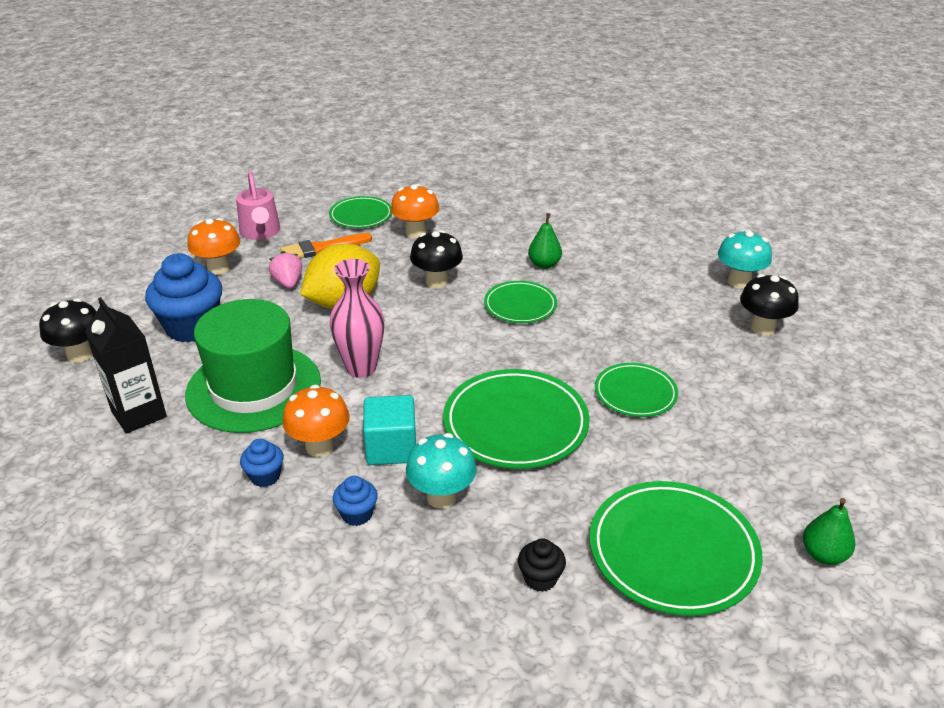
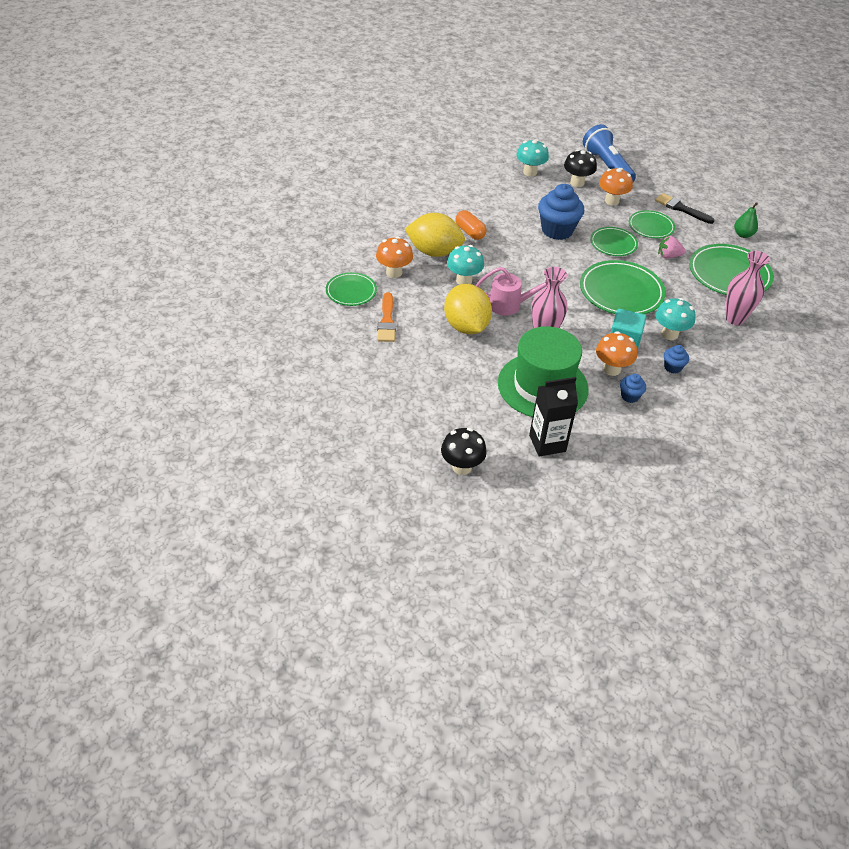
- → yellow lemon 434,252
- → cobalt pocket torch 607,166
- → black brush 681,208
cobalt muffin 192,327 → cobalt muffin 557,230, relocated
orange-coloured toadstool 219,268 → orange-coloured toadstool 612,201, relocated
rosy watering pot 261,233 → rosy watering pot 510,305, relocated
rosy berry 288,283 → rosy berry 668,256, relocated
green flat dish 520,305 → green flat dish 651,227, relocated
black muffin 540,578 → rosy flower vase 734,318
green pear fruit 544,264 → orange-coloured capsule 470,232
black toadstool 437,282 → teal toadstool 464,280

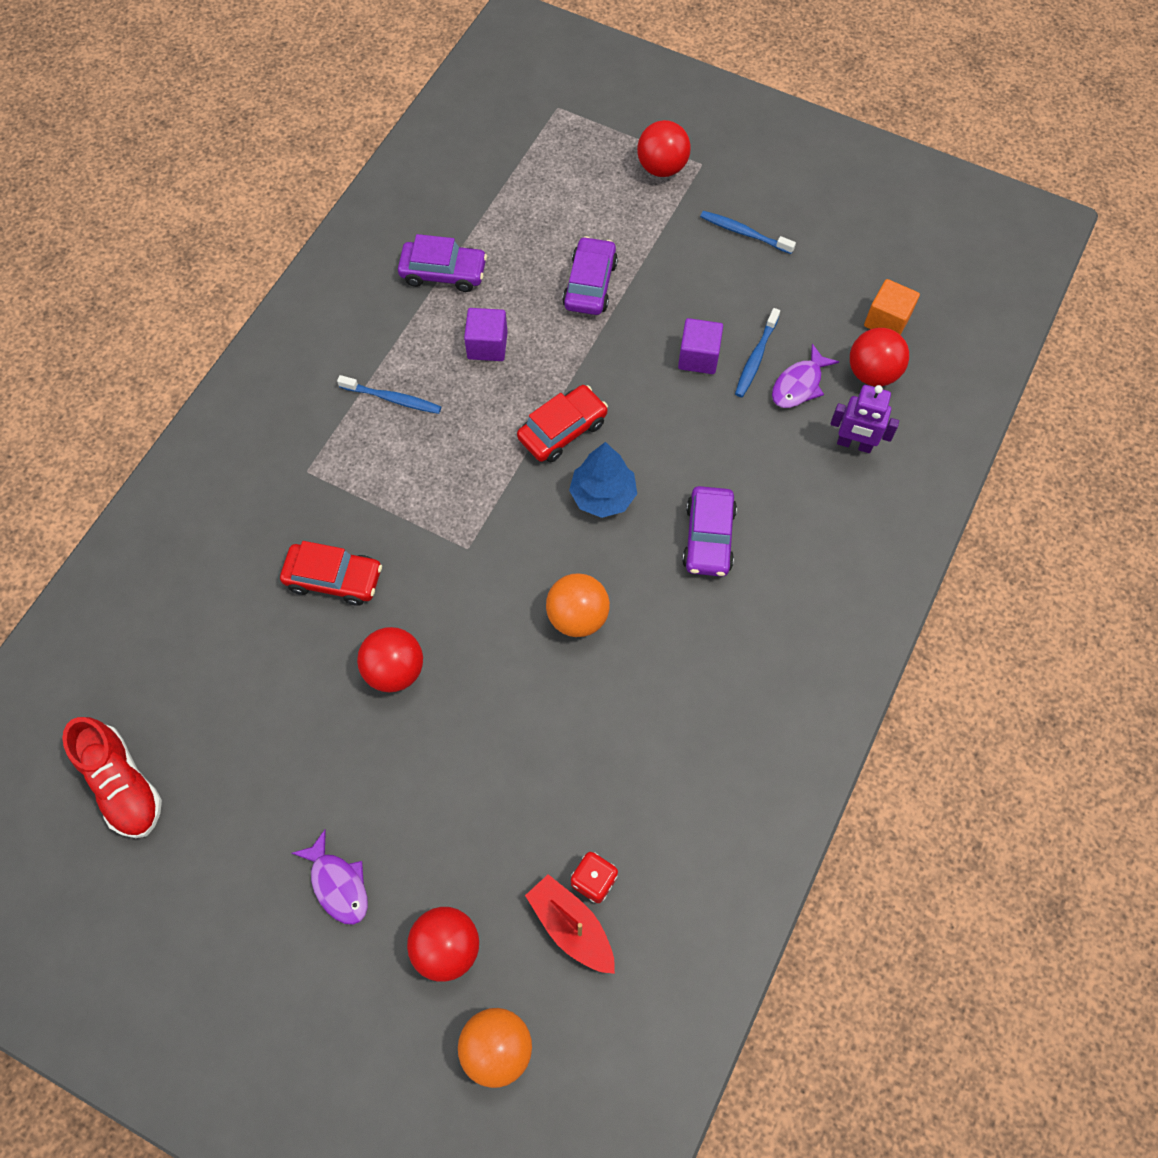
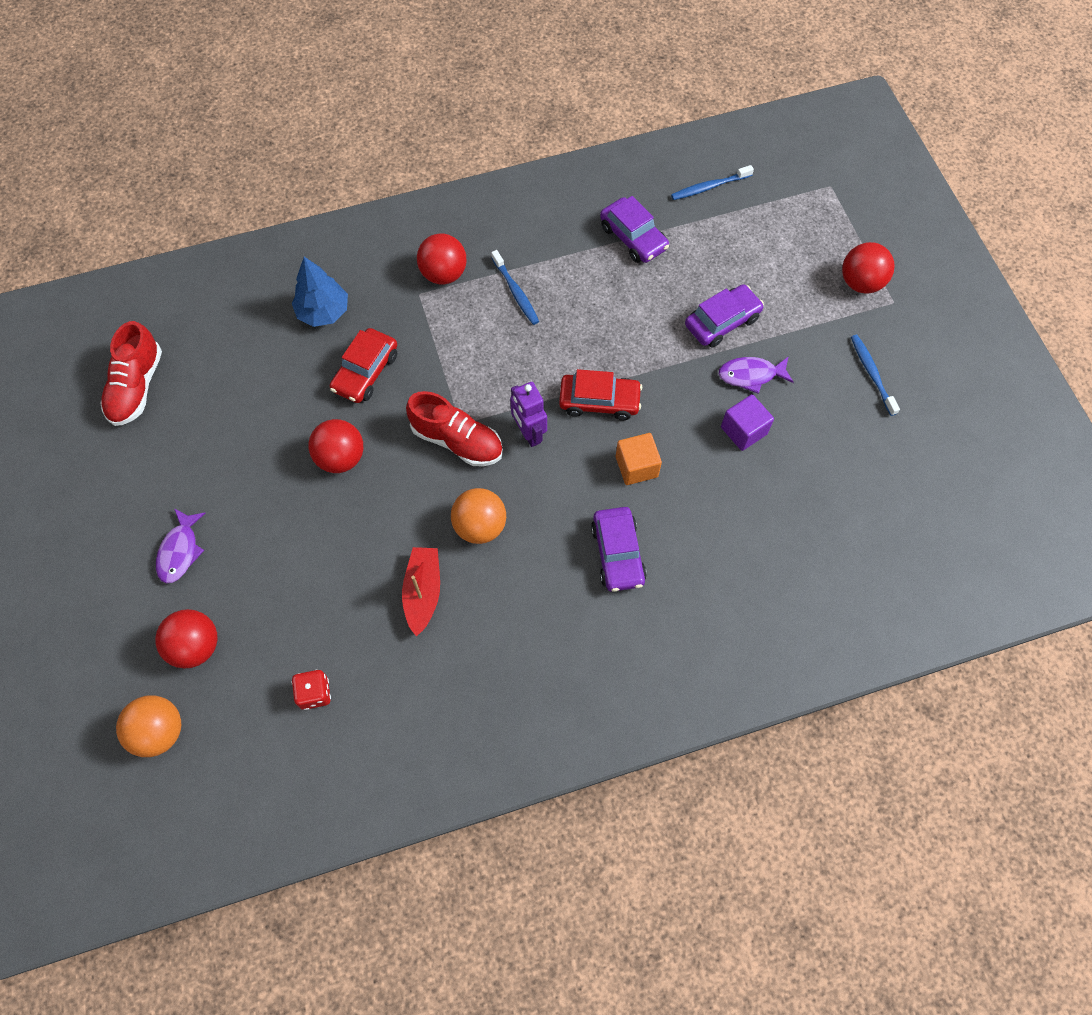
purple solid cube 487,345 → -
- → red shoe 457,440
red sailboat 571,927 → red sailboat 423,592, relocated
cobalt tree 603,495 → cobalt tree 323,312, relocated
cobalt dental brush 756,358 → cobalt dental brush 709,187, relocated
purple fish figure 799,385 → purple fish figure 751,375, relocated
purple robot figure 854,444 → purple robot figure 529,433, relocated
red ball 872,373 → red ball 444,274, relocated
orange-coloured solid cube 887,321 → orange-coloured solid cube 636,466, relocated
red car 334,578 → red car 366,372, 60 degrees clockwise
purple car 708,537 → purple car 618,554, 60 degrees counterclockwise

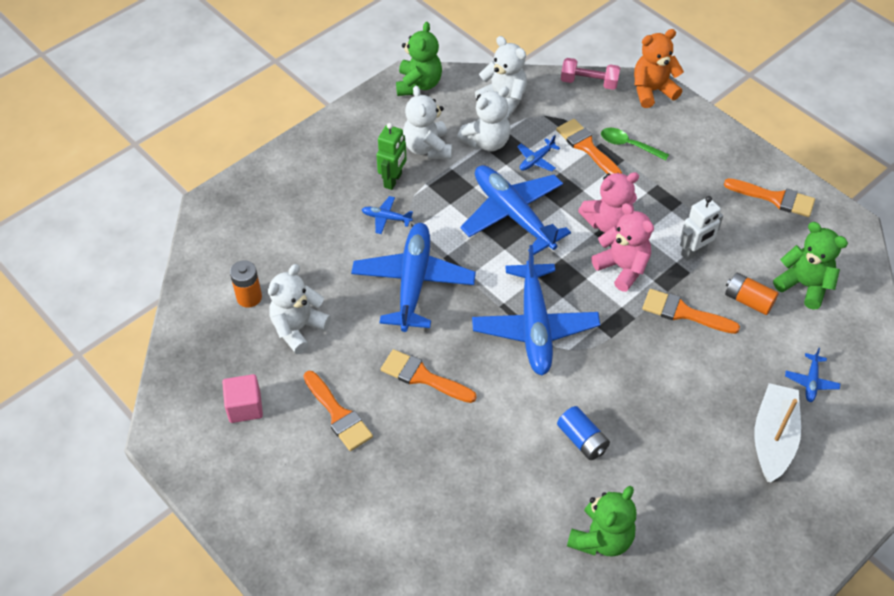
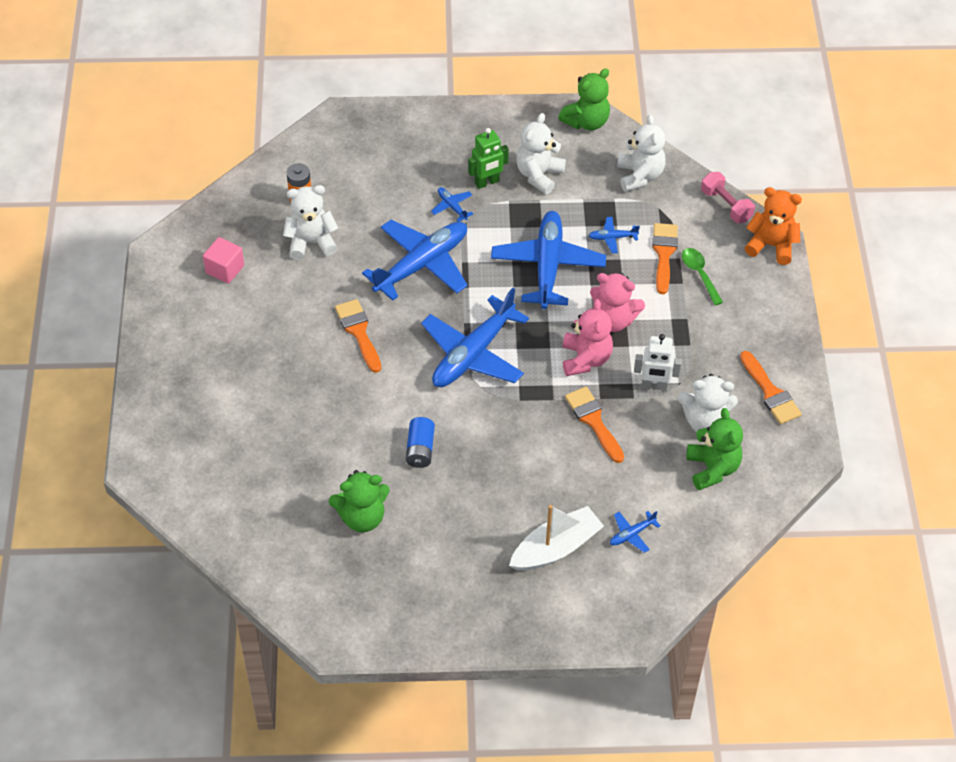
orange-coloured brush 338,414 → -
orange-coloured power cell 748,300 → -
snow-white teddy 486,142 → snow-white teddy 705,421, relocated

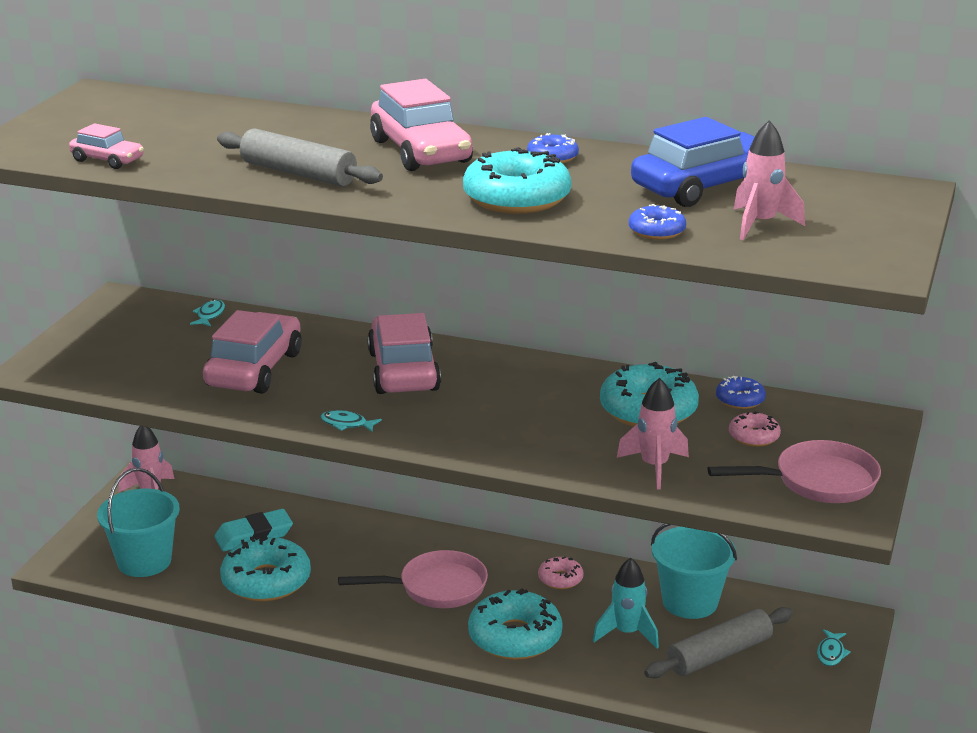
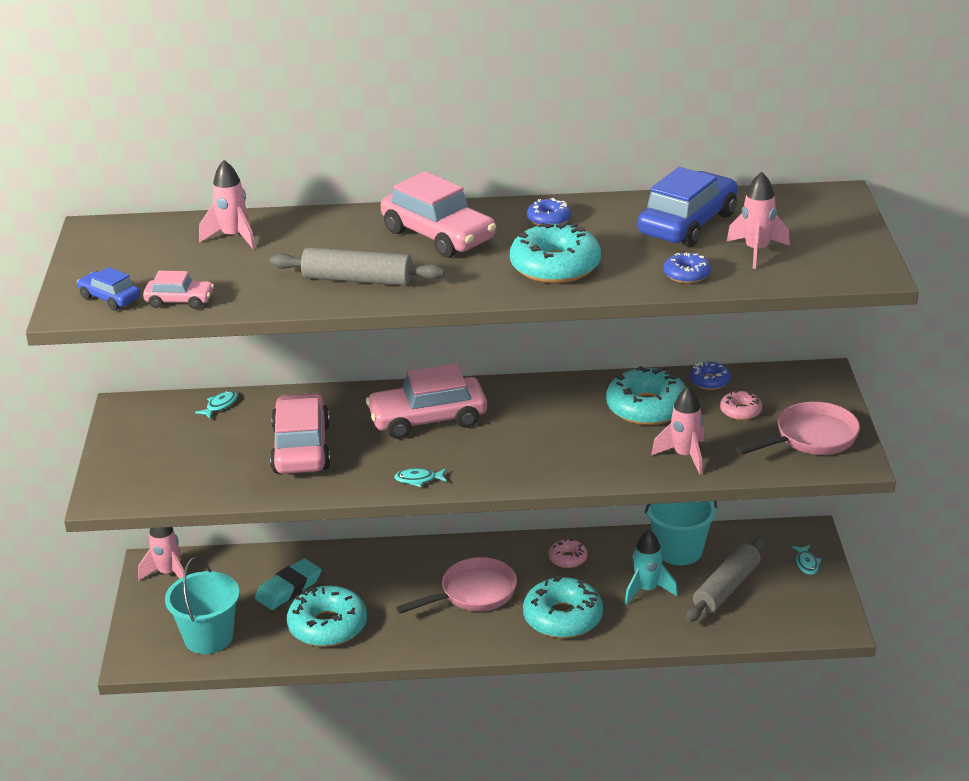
- → cobalt car 110,298
- → rosy spaceship 233,237
teal fish figure 210,315 → teal fish figure 220,405, 45 degrees clockwise
rosy car 403,371 → rosy car 428,419, 75 degrees counterclockwise

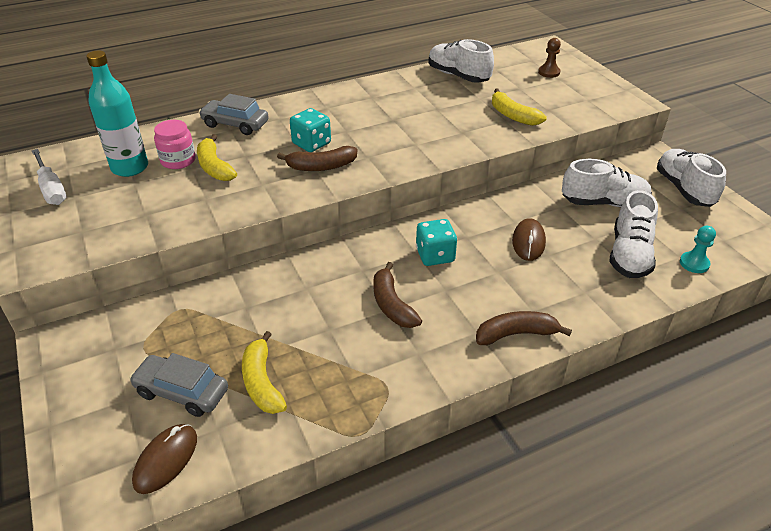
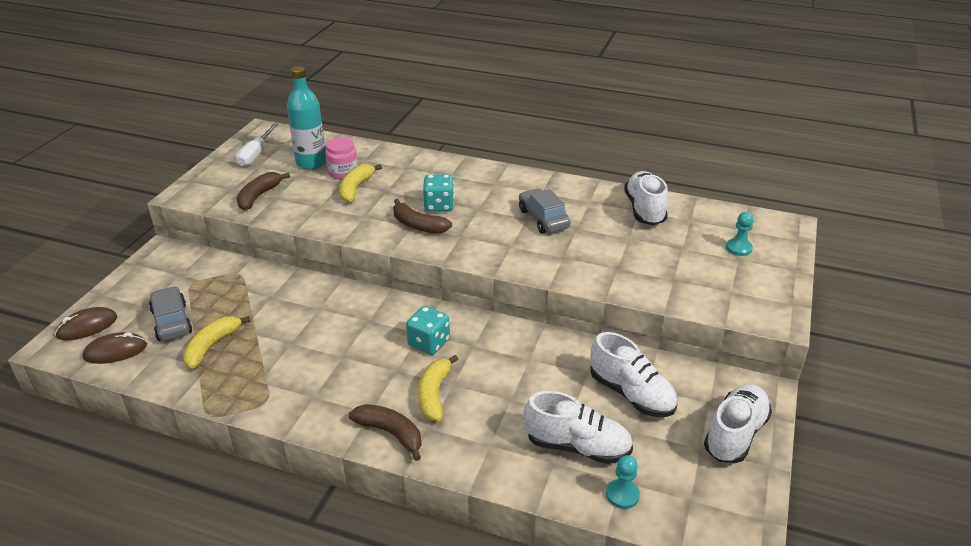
gray car 235,124 → gray car 543,219, relocated
dark brown banana 392,304 → dark brown banana 259,196, relocated
yellow banana 513,115 → yellow banana 434,394, relocated
dark brown computer mouse 528,242 → dark brown computer mouse 87,327, relocated
dark brown pawn 549,72 → teal pawn 738,248
snow-white shoe 629,254 → snow-white shoe 577,446, 135 degrees counterclockwise

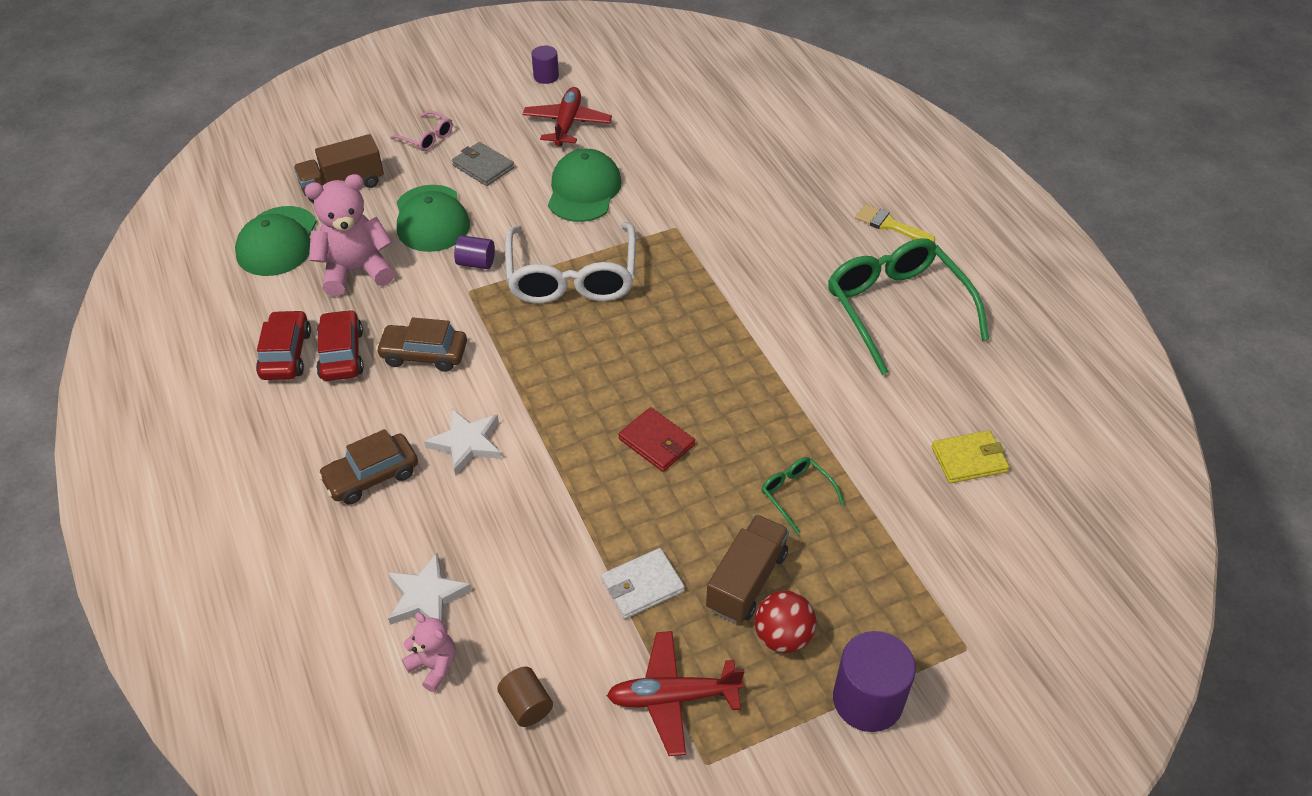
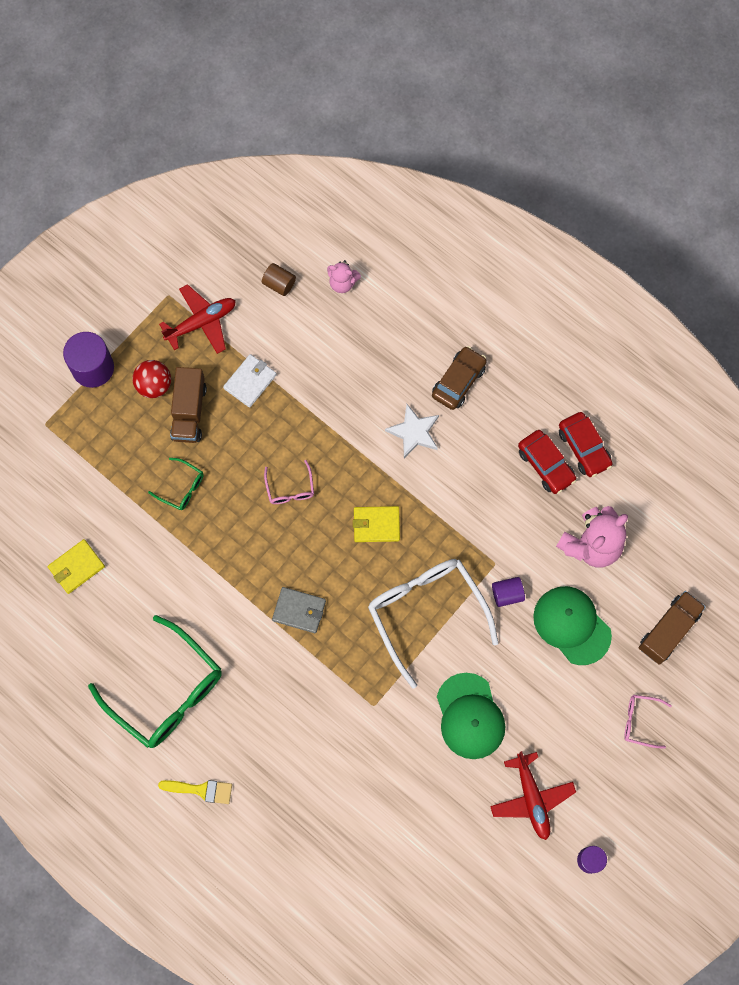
green cap 277,241 → -
dark brown car 424,354 → -
snow-white star 426,596 → -
- → yellow wallet 376,525
gray wallet 483,166 → gray wallet 299,611, relocated
red wallet 656,442 → rosy glasses 290,488

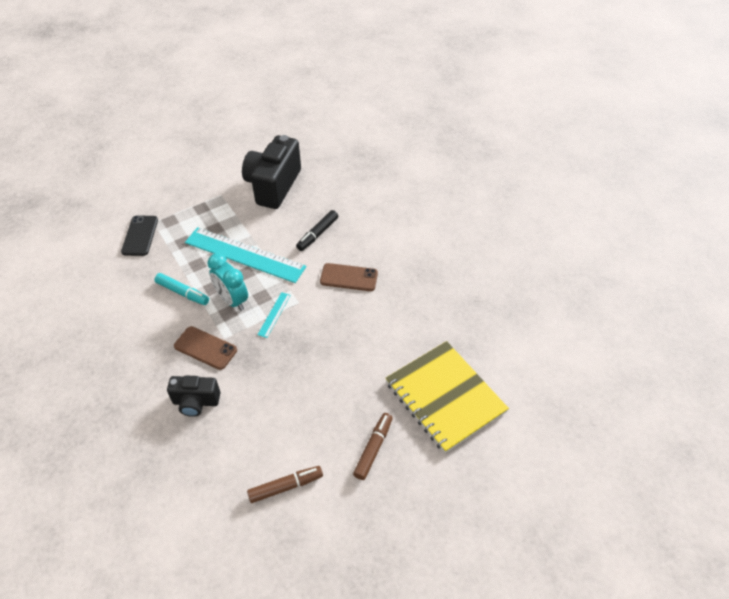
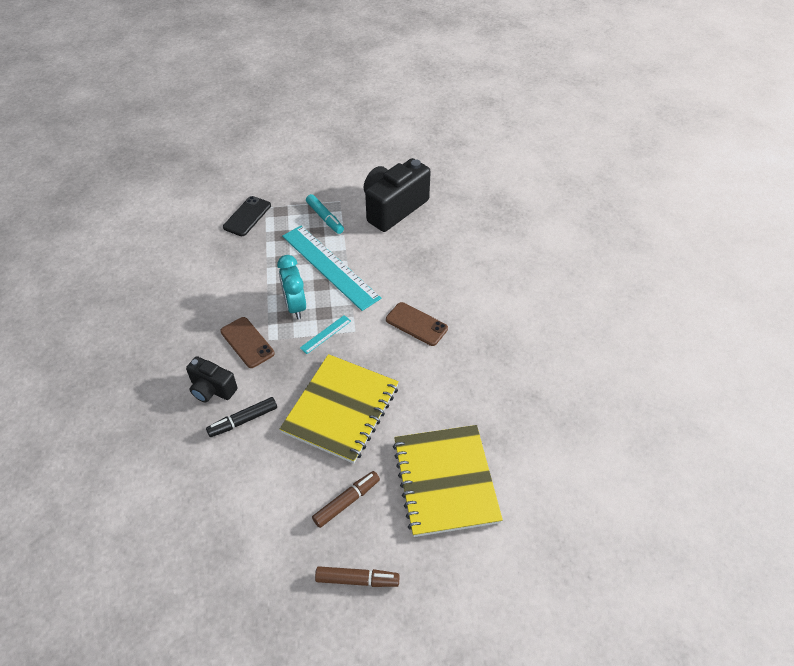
- → yellow exercise book 341,409
teal marker pen 183,293 → teal marker pen 325,218, relocated
dark brown marker pen 286,486 → dark brown marker pen 357,580, relocated
black marker pen 317,234 → black marker pen 243,420, relocated

